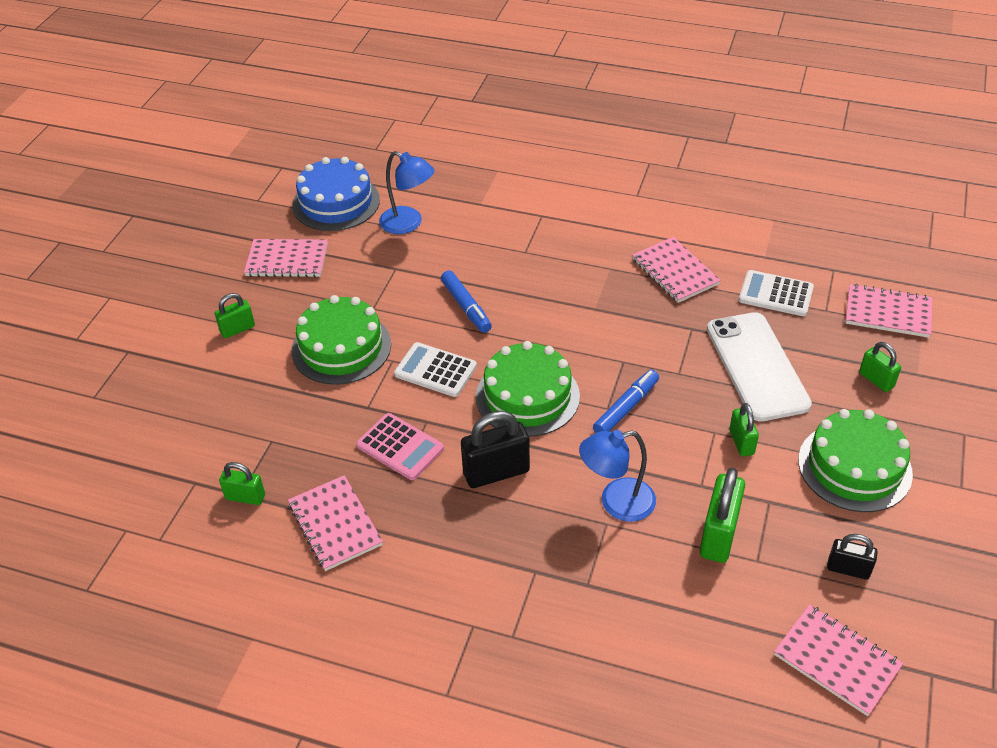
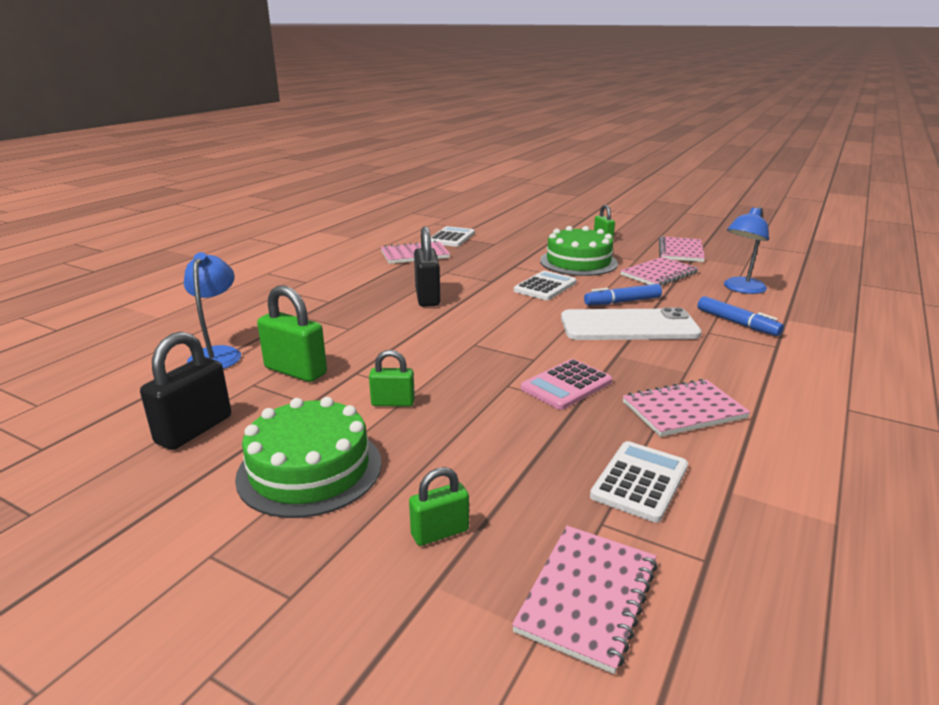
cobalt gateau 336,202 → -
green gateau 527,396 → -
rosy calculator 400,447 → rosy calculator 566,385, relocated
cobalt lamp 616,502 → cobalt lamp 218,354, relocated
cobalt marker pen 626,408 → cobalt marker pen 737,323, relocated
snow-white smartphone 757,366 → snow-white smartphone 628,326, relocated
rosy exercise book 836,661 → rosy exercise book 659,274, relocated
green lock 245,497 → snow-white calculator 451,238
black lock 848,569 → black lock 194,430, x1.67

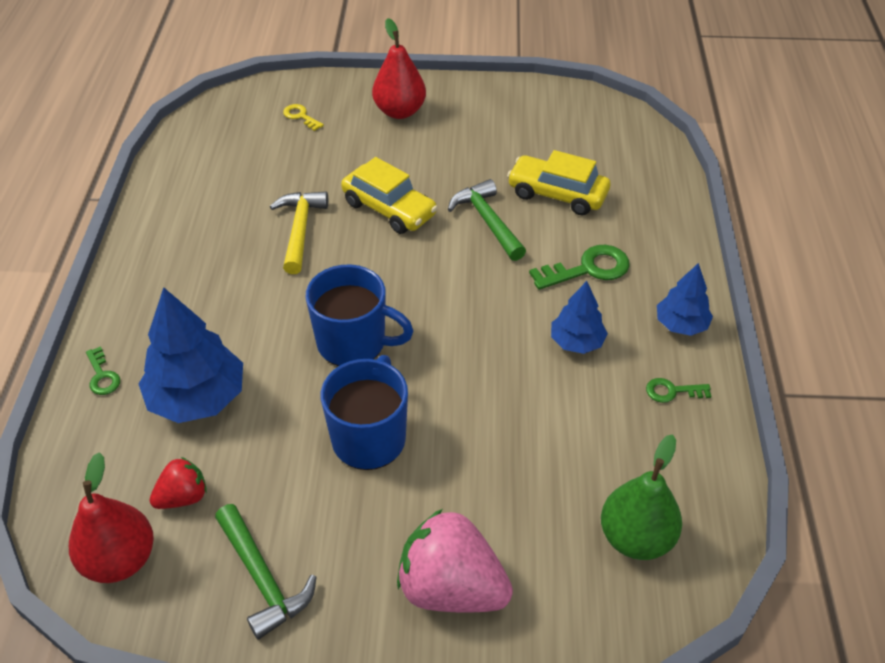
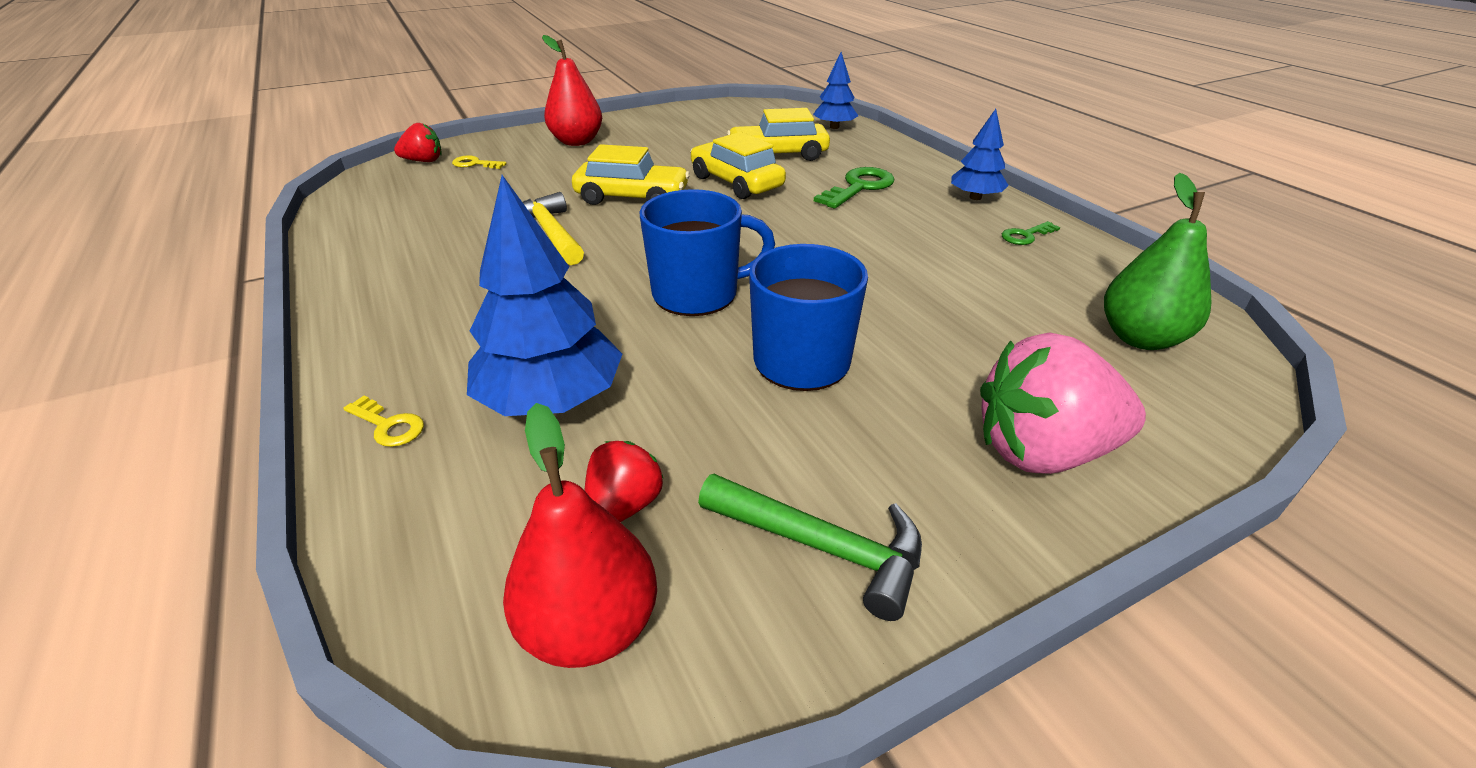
- → red berry 424,161
cobalt tree 577,342 → cobalt tree 834,127, relocated
green hammer 487,221 → yellow car 736,182
green latchkey 102,376 → yellow latchkey 388,425

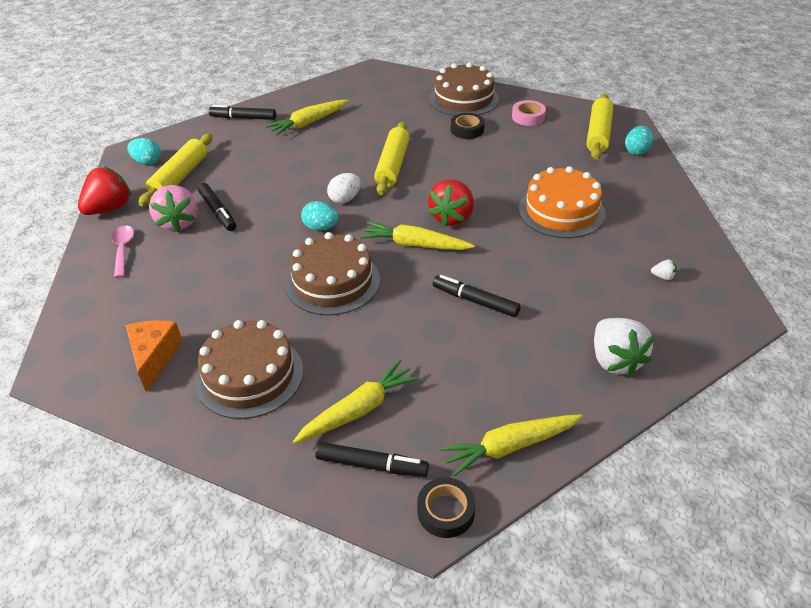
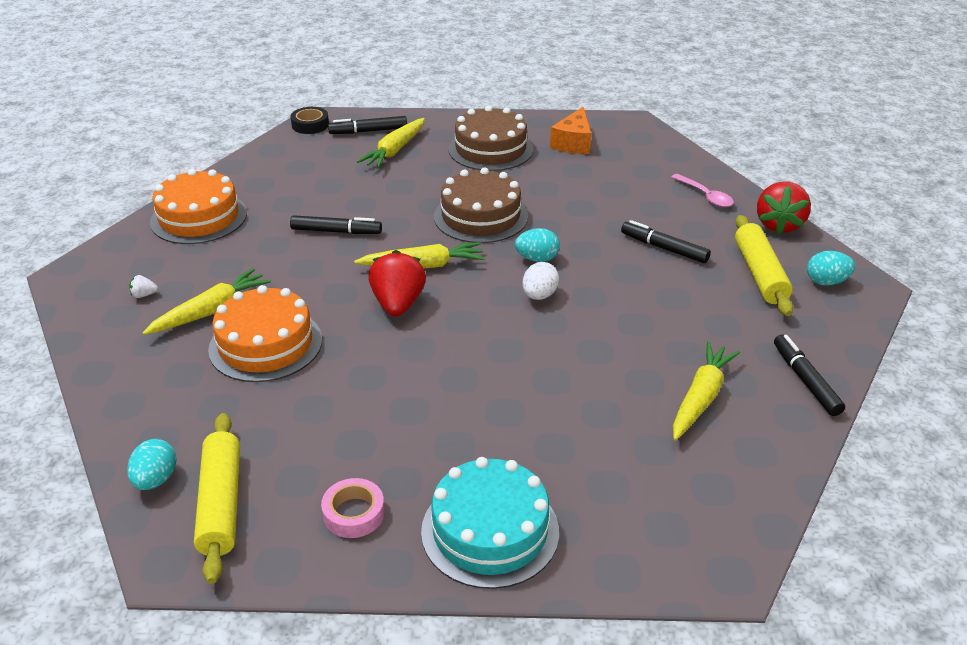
rosy berry 178,222 → -
yellow pastry roller 393,165 → -
black tape 467,130 → -
yellow root vegetable 510,447 → yellow root vegetable 211,311, relocated
snow-white berry 615,360 → orange-coloured gateau 199,217
dark brown gateau 464,99 → teal gateau 490,531
orange-coloured cheese 154,357 → orange-coloured cheese 573,143, 45 degrees clockwise
black marker pen 243,118 → black marker pen 805,380, 90 degrees counterclockwise

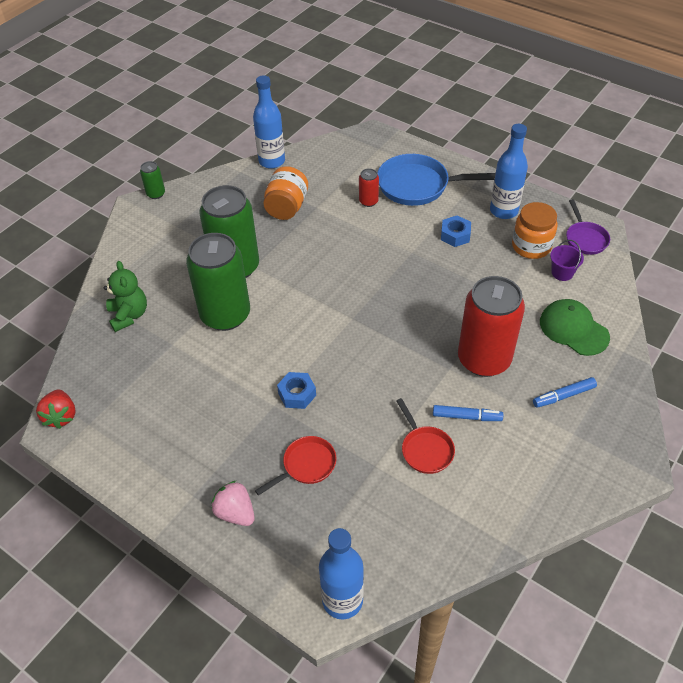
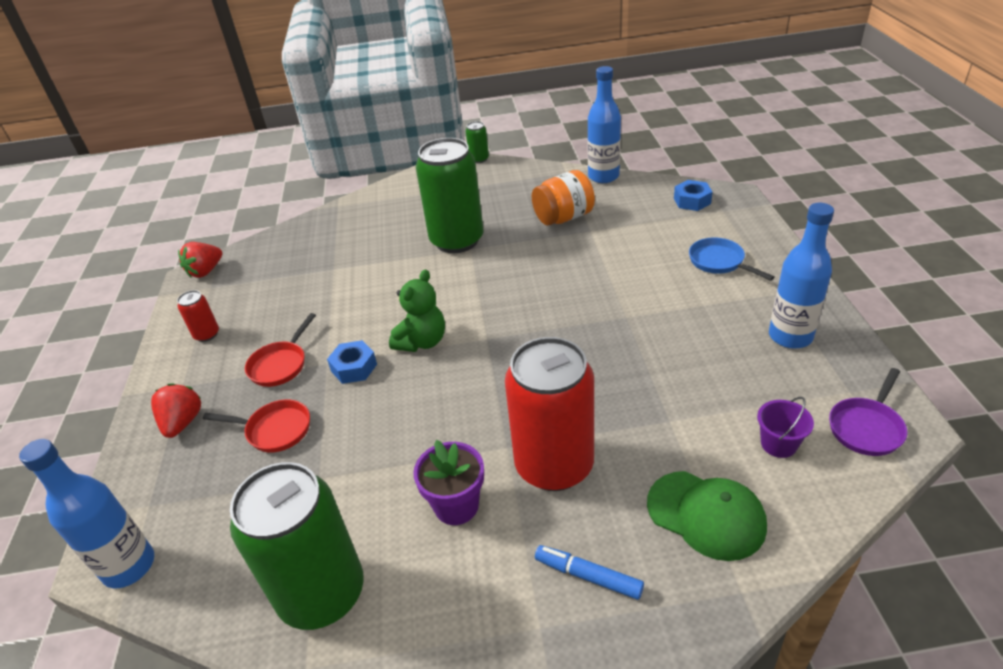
orange-coloured jam jar 531,246 → -
green teddy 129,315 → green teddy 422,342, relocated
green soda can 225,315 → green soda can 322,593, relocated
red soda can 368,201 → red soda can 207,334, relocated
red frying pan 425,449 → red frying pan 280,365, relocated
cobalt hex nut 455,235 → cobalt hex nut 692,201, relocated
cobalt marker pen 466,416 → purple flower pot 456,506
rosy berry 235,512 → red berry 183,422
green cap 573,329 → green cap 706,515, 120 degrees clockwise
cobalt frying pan 418,186 → cobalt frying pan 719,262, x0.56

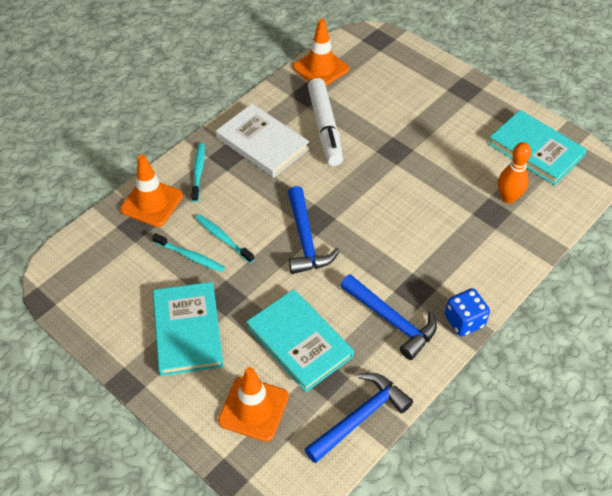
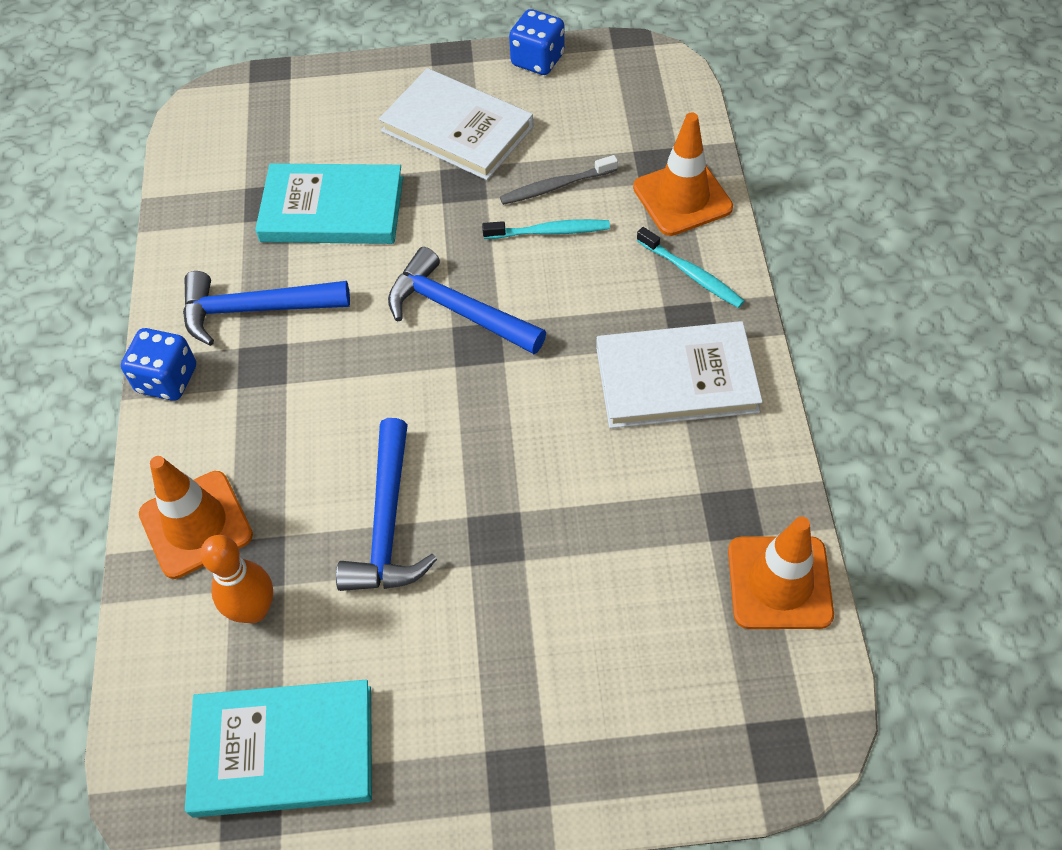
snow-white marker pen 325,128 → -
- → cobalt game die 537,60
orange-coloured road cone 253,409 → orange-coloured road cone 196,524, relocated
cobalt hammer 360,417 → cobalt hammer 387,523, relocated
teal dental brush 190,256 → gray dental brush 556,186
teal hardcover 188,330 → snow-white hardcover 457,129

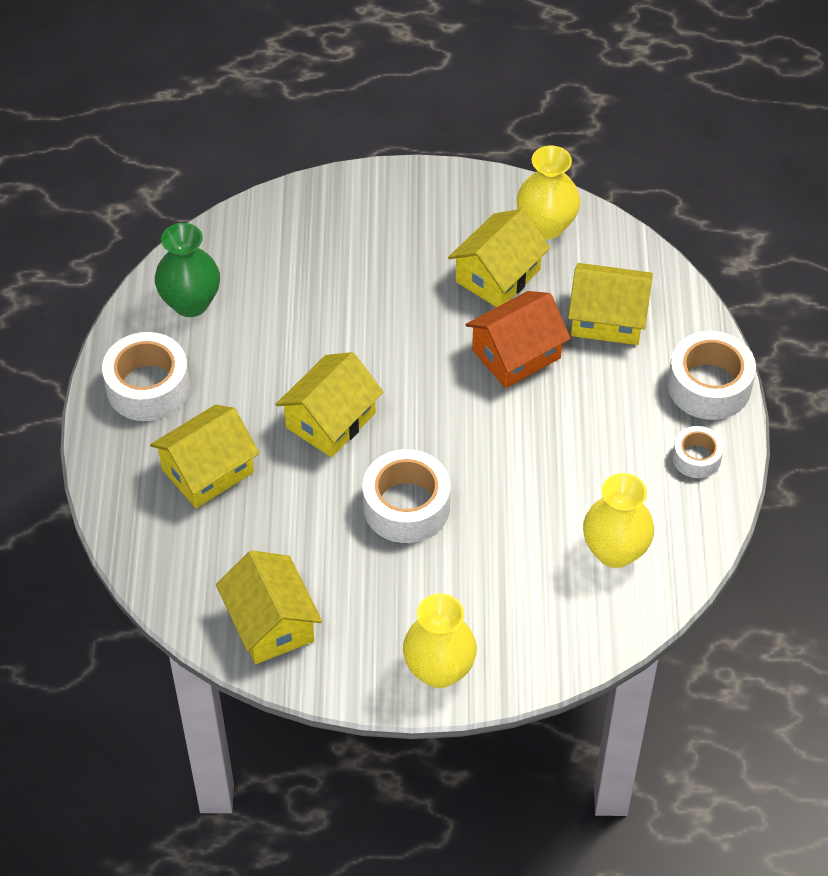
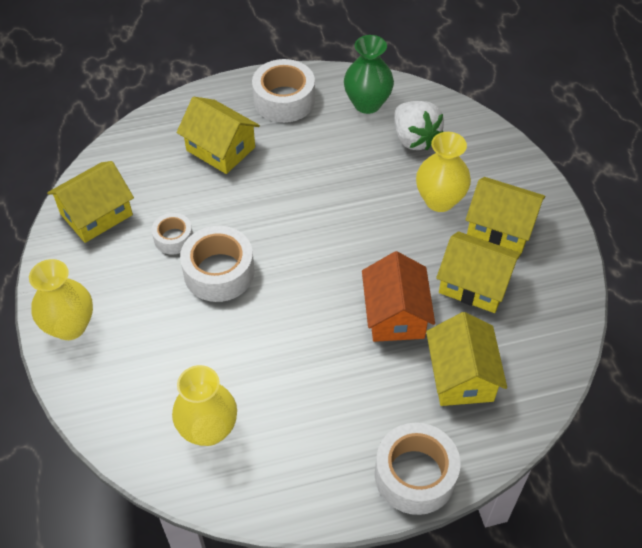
- → snow-white berry 414,138
yellow house 330,420 → yellow house 500,227, relocated
yellow flower vase 546,226 → yellow flower vase 439,200, relocated
snow-white tape 696,458 → snow-white tape 173,238, relocated
orange-coloured house 516,354 → orange-coloured house 395,314, 45 degrees clockwise

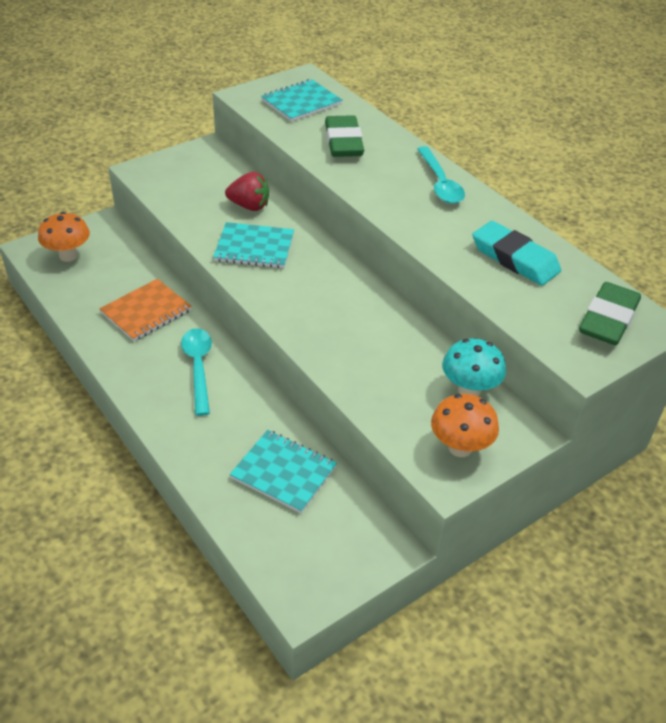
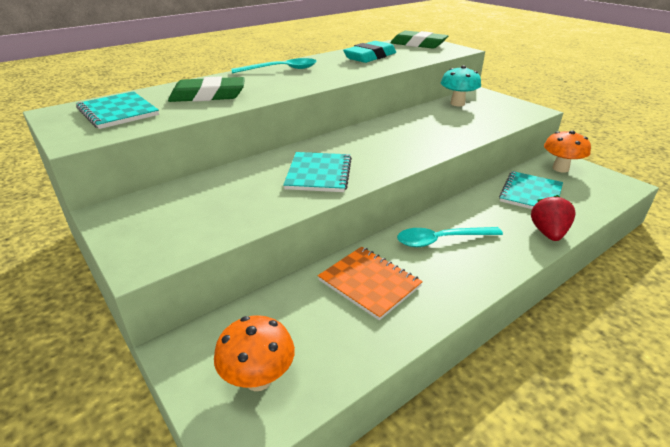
red berry 249,206 → red berry 548,233, relocated
orange-coloured toadstool 460,447 → orange-coloured toadstool 560,168, relocated

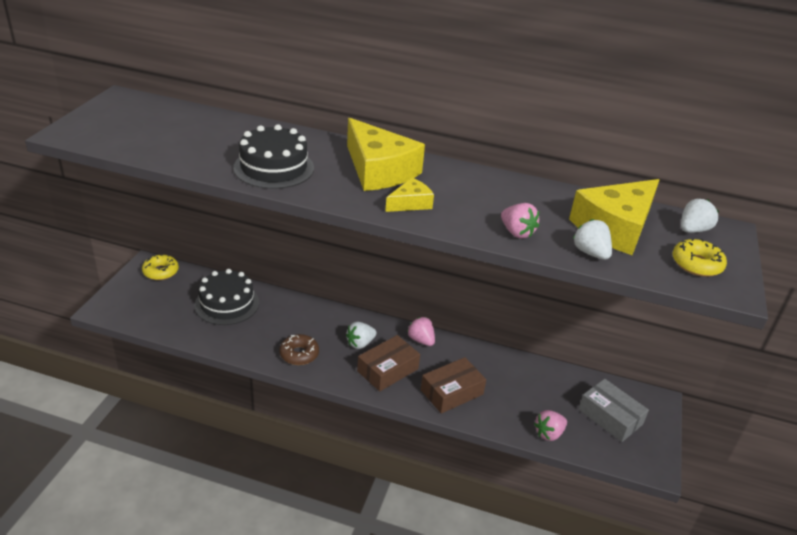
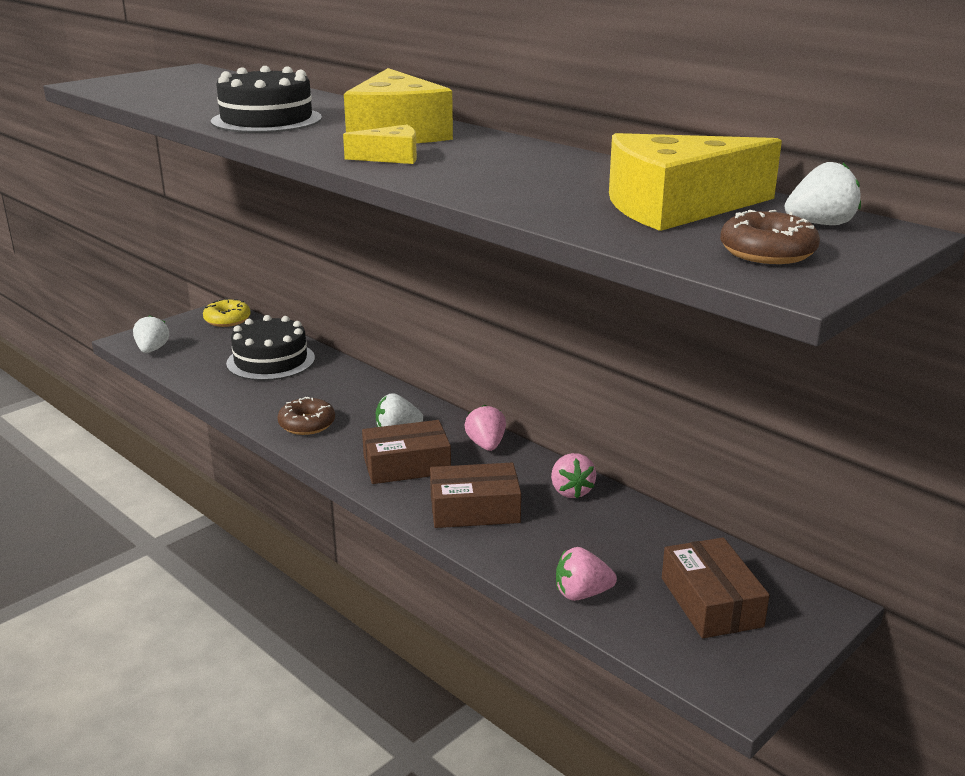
rosy berry 517,233 → rosy berry 571,491, relocated
snow-white berry 590,253 → snow-white berry 152,350, relocated
gray parcel 610,417 → dark brown parcel 711,602
yellow doughnut 696,264 → dark brown doughnut 767,252

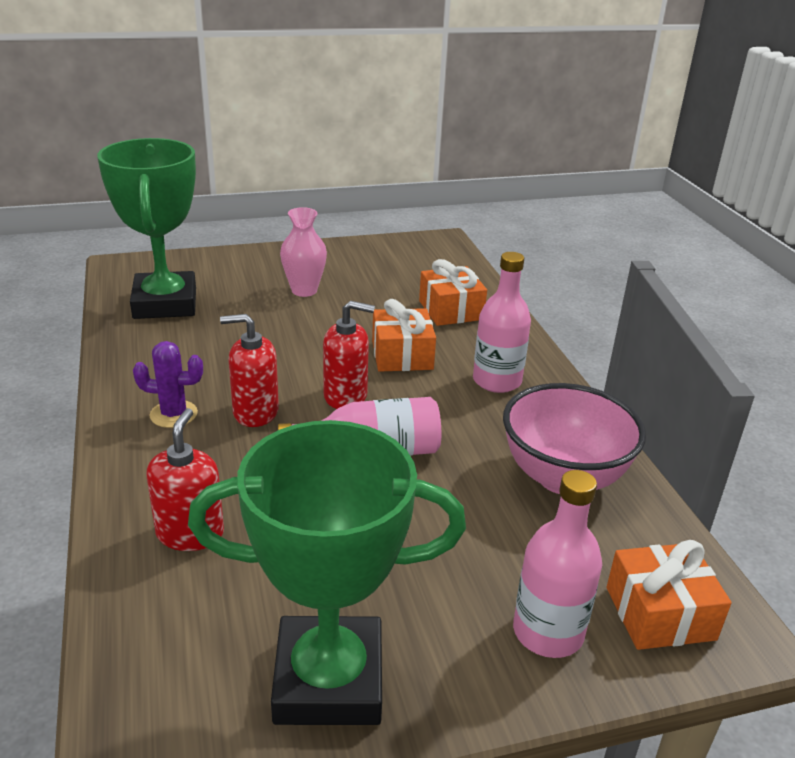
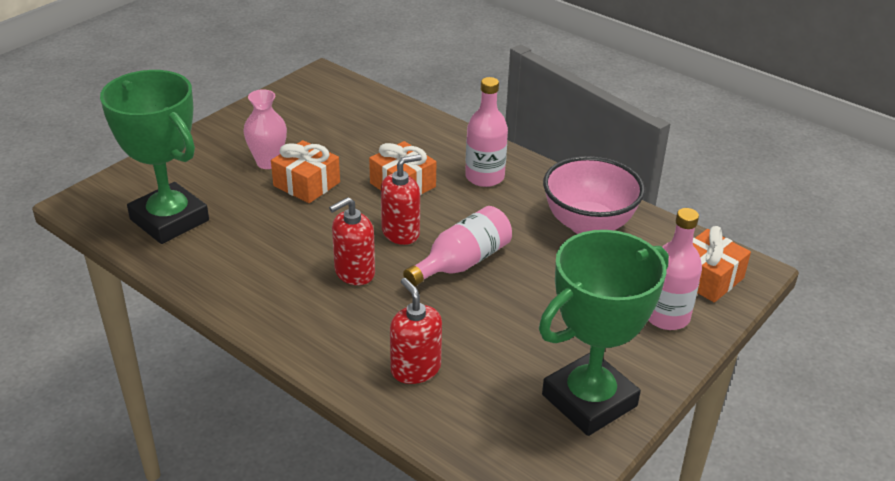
purple prickly plant 173,414 → -
orange-coloured present 451,310 → orange-coloured present 307,184, relocated

